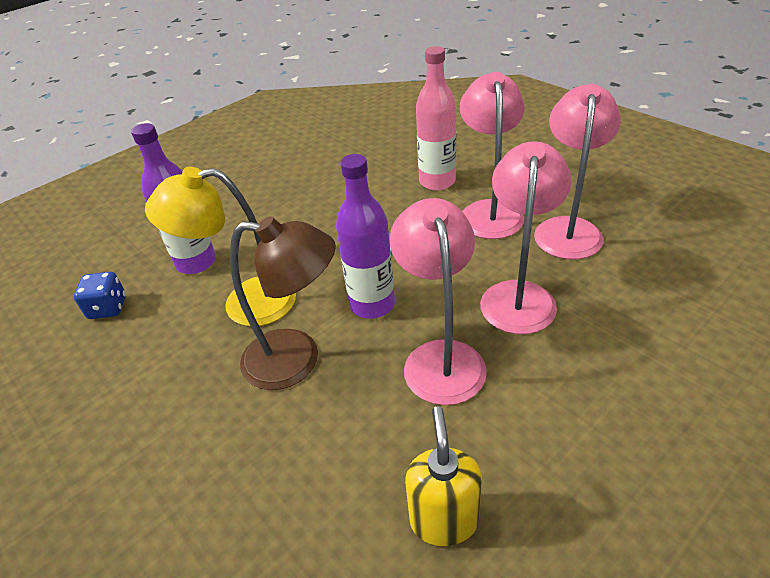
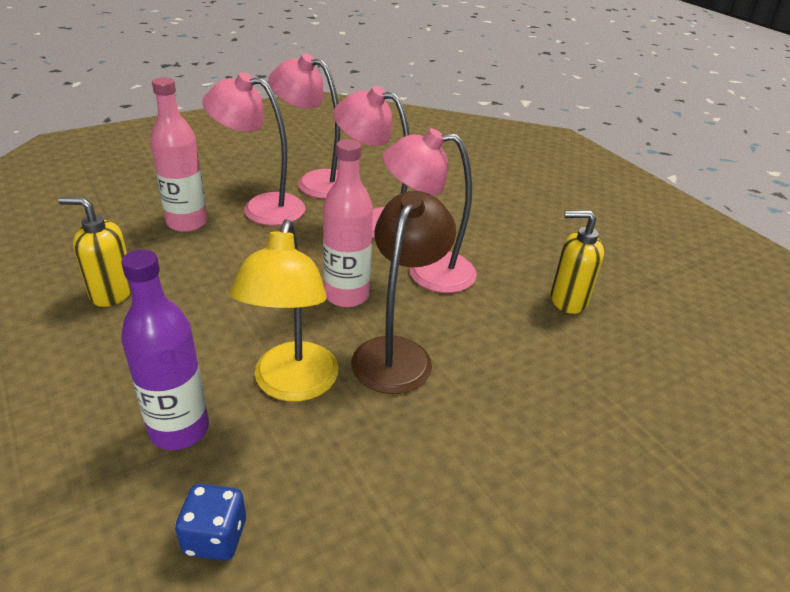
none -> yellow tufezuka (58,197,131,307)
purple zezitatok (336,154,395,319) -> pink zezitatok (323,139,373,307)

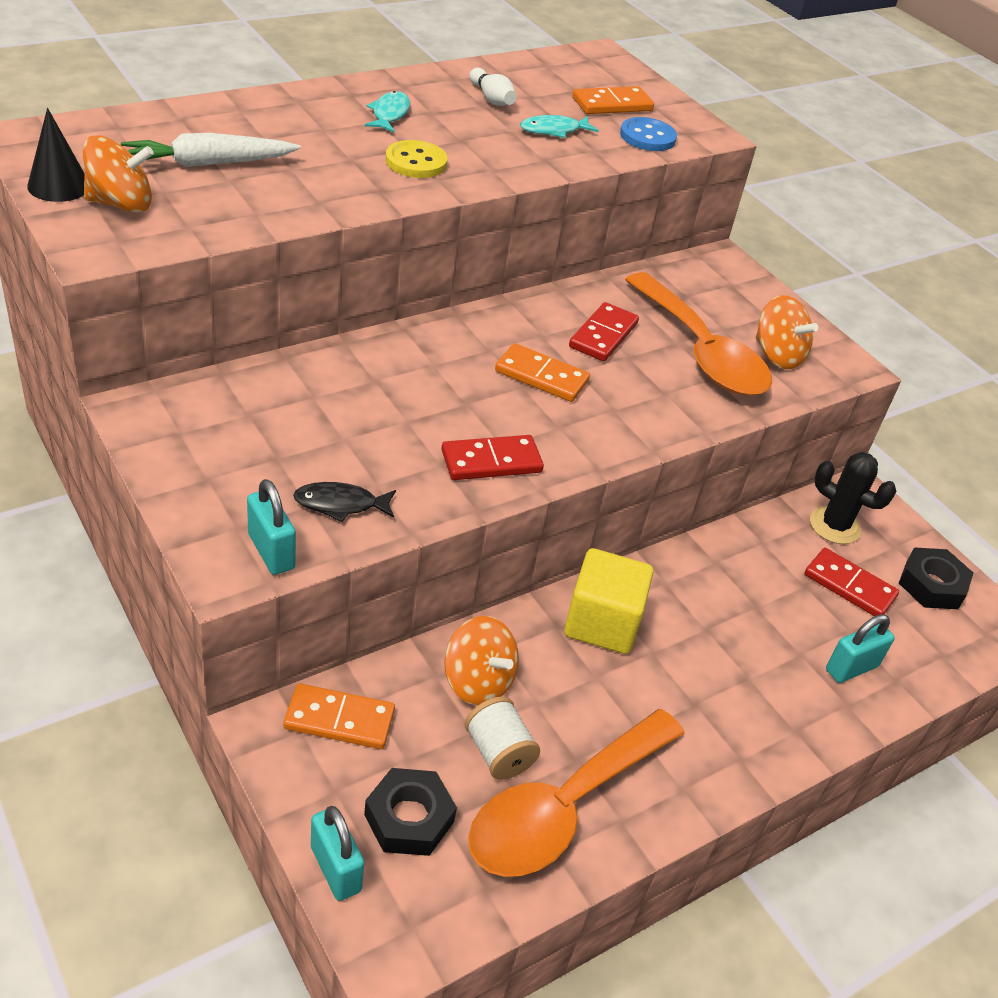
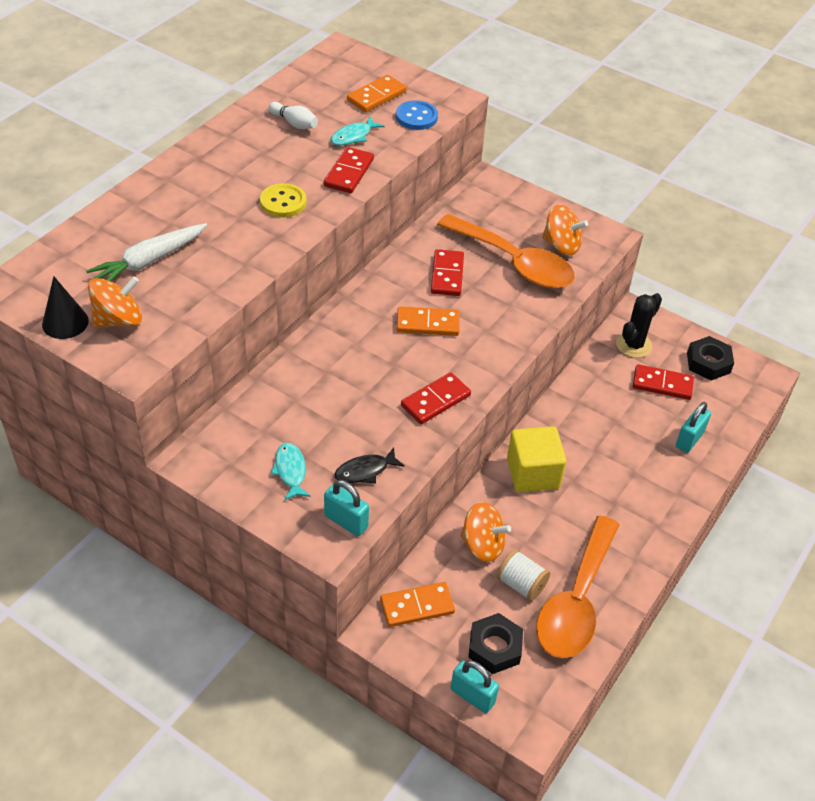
none -> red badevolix (324,147,374,193)
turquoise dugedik (365,91,410,132) -> turquoise dugedik (270,443,311,501), relocated
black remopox (810,452,896,544) -> black remopox (616,293,662,358), 60 degrees counterclockwise

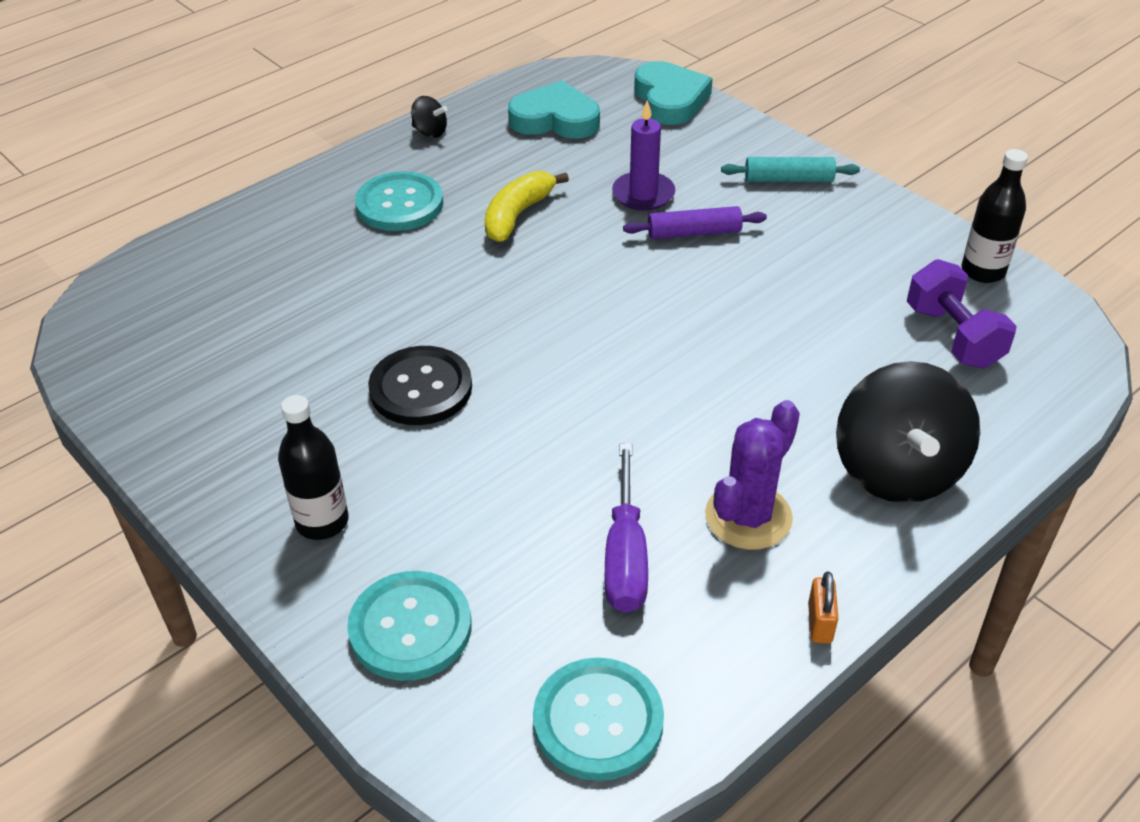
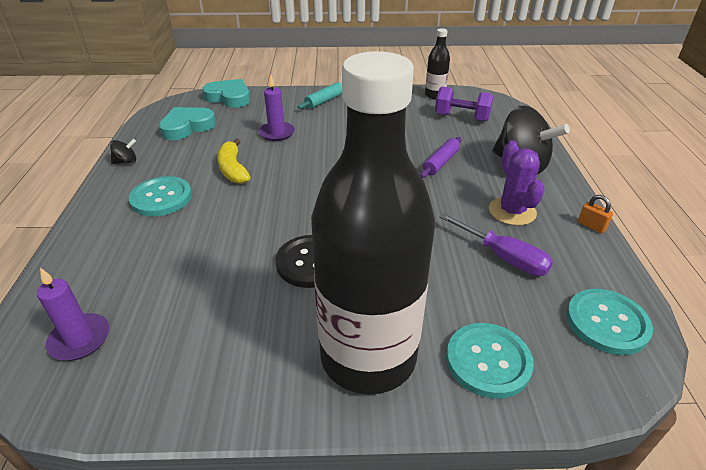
none -> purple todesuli (37,268,109,361)
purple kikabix (623,206,767,239) -> purple kikabix (420,137,462,178), relocated
black zezitatok (278,395,348,540) -> black zezitatok (311,51,435,395), x2.45

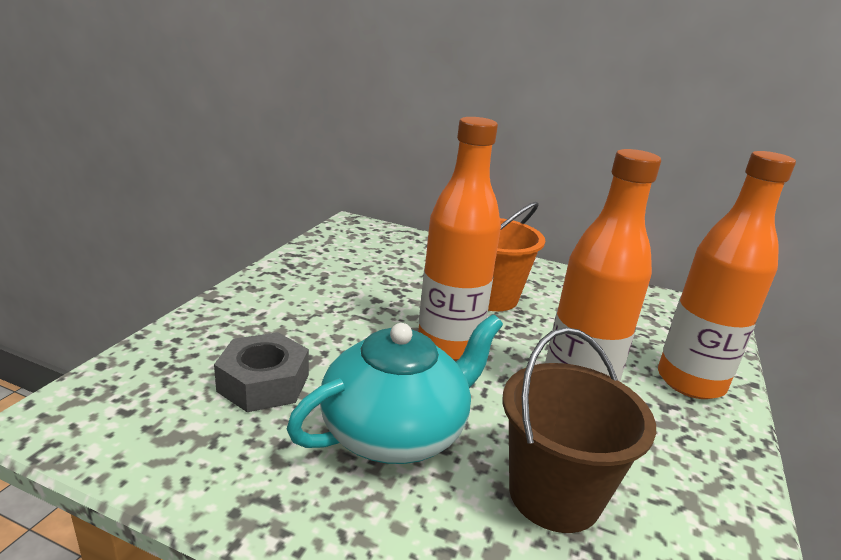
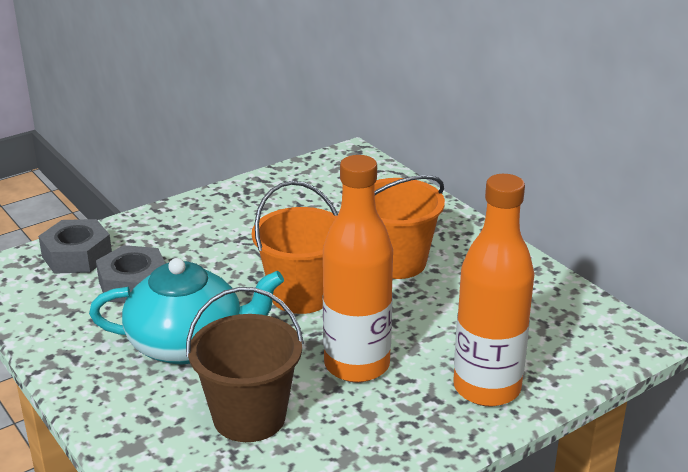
none -> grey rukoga (38,219,112,274)
orange zezitatok (418,117,501,361) -> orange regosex (252,181,338,314)

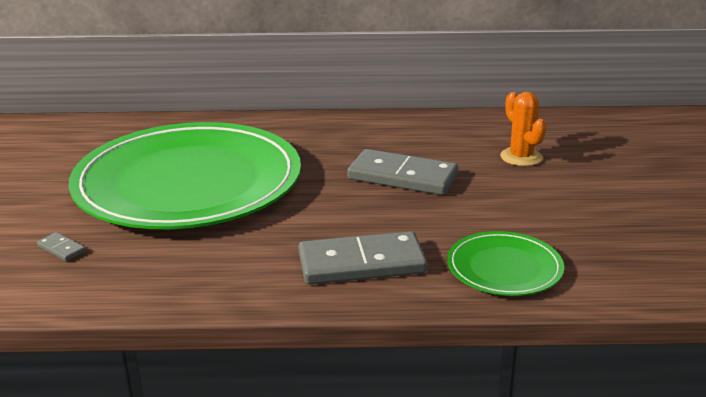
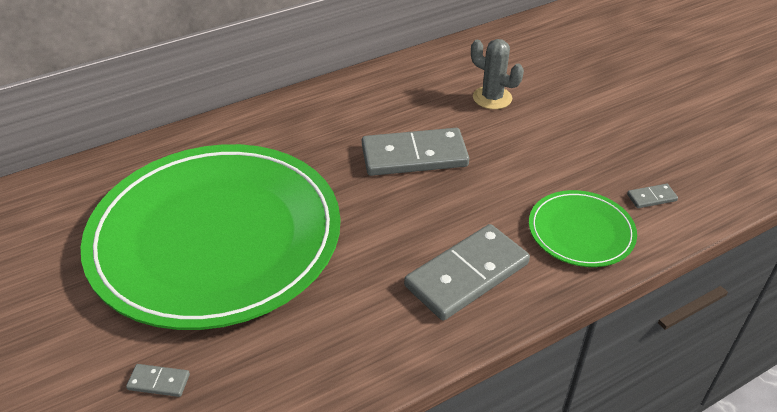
none -> grey badevolix (627,184,678,208)
orange remopox (500,92,546,166) -> grey remopox (471,39,524,109)

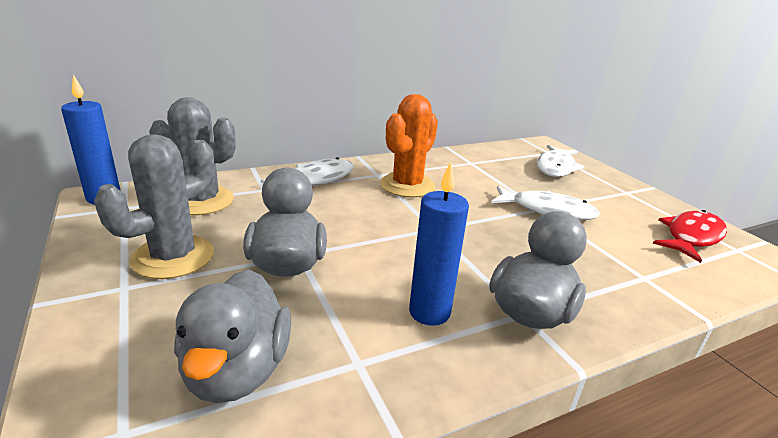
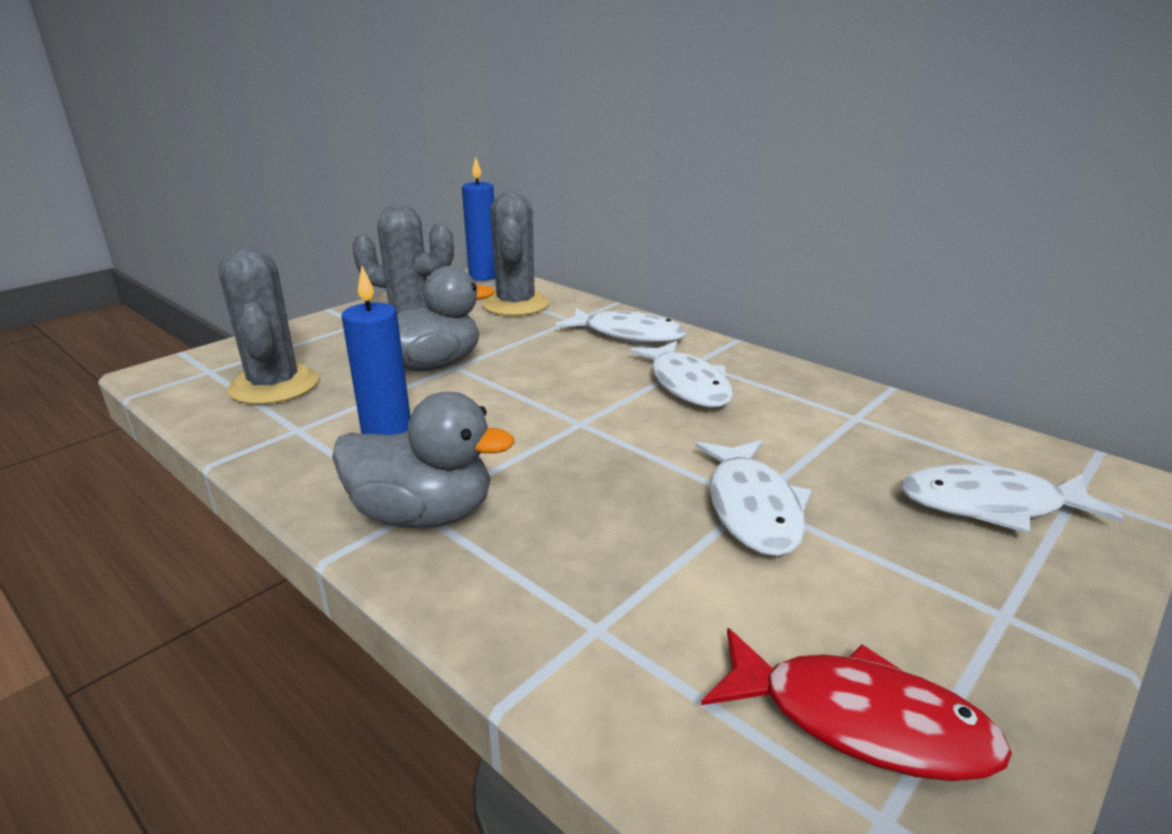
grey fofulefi (174,269,292,403) -> grey remopox (219,246,319,405)
orange remopox (380,94,438,197) -> white dugedik (629,341,733,408)

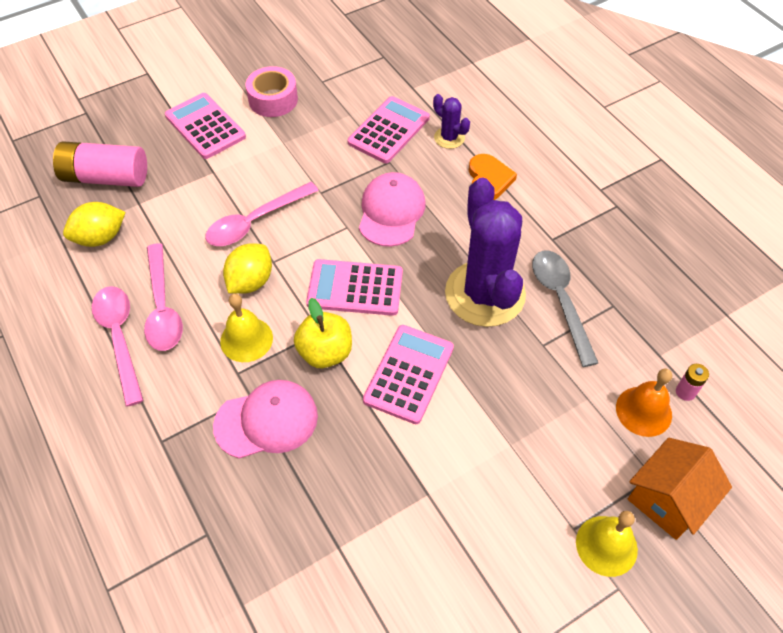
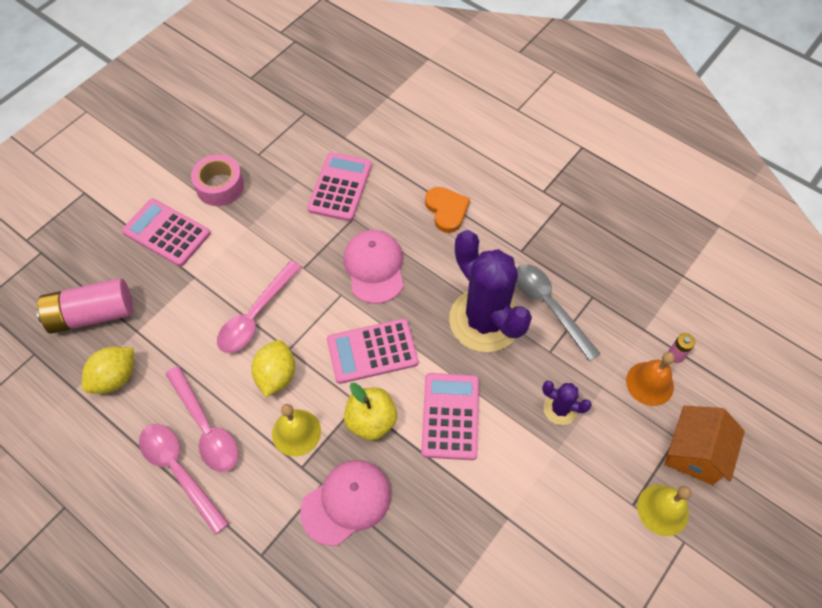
purple remopox (433,94,470,149) -> purple remopox (542,381,592,425), relocated

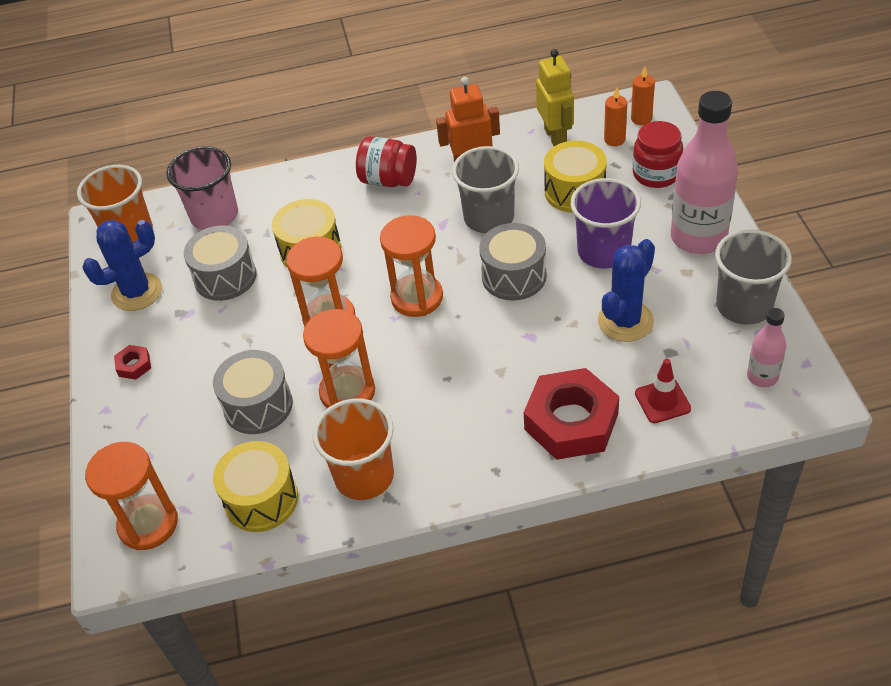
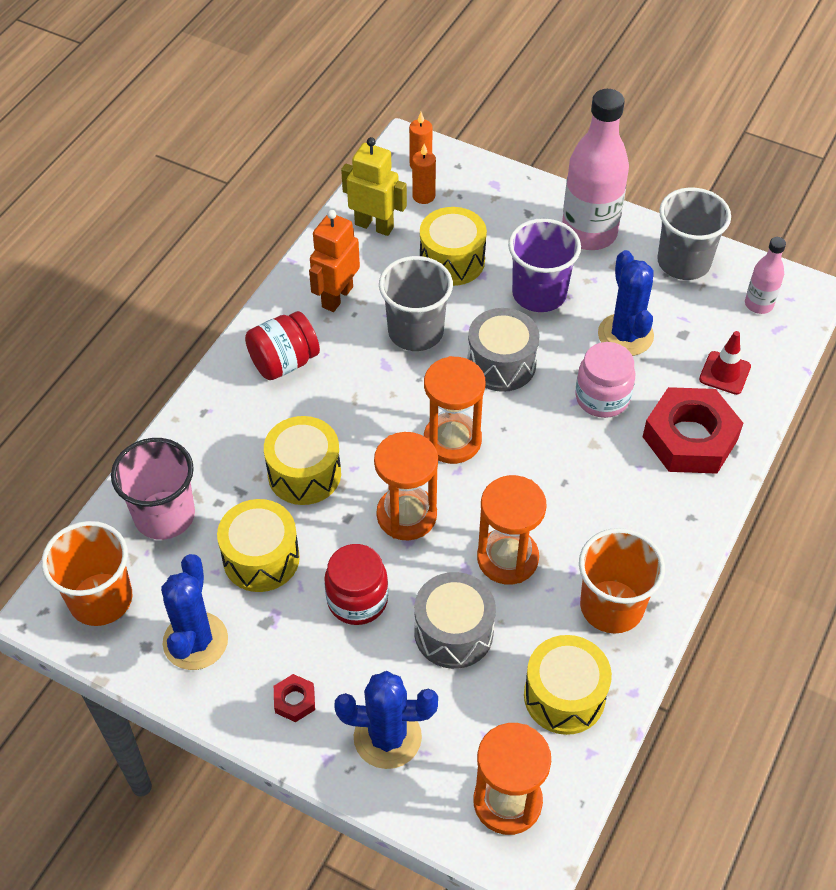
none -> blue remopox (334,671,438,769)
none -> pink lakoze (575,342,635,418)
red lakoze (633,121,683,188) -> red lakoze (324,544,388,625), relocated
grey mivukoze (184,226,257,301) -> yellow mivukoze (217,499,300,592)

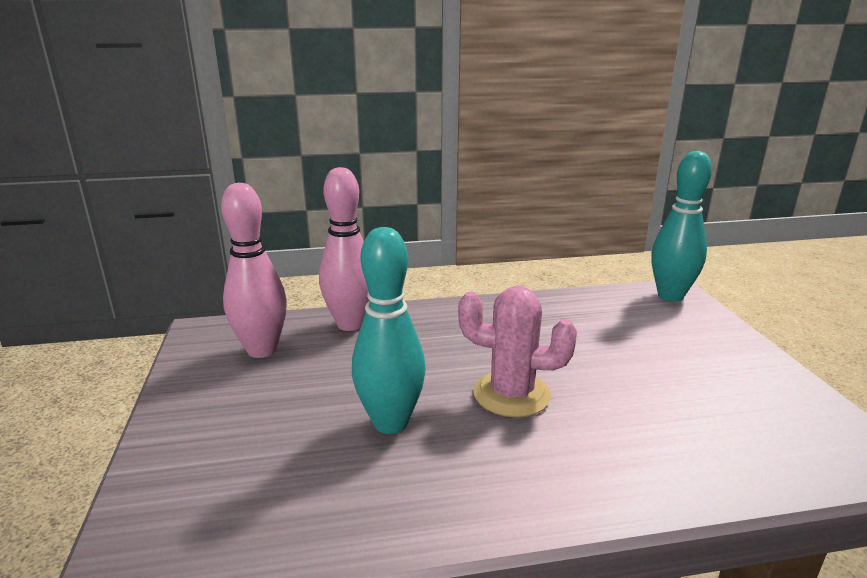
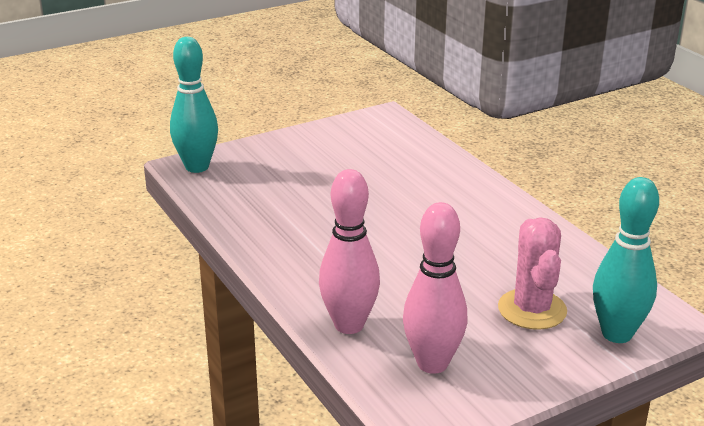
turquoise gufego (352,227,426,434) -> turquoise gufego (593,177,659,343), relocated
pink remopox (458,286,577,417) -> pink remopox (498,217,567,330), relocated

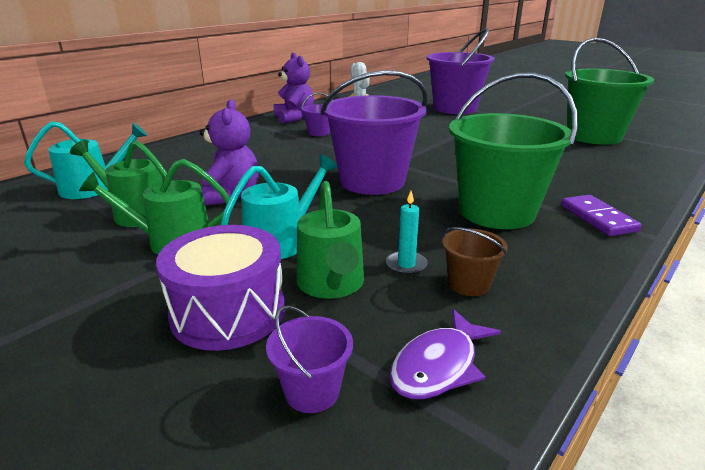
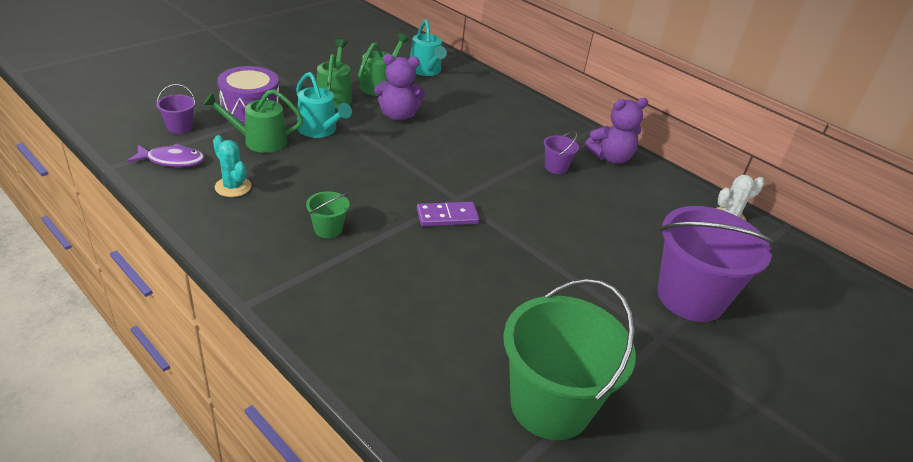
purple regosex (321,70,428,195) -> none
turquoise todesuli (386,191,428,275) -> none
purple badevolix (561,195,641,236) -> purple badevolix (417,202,480,226), relocated
brown regosex (442,227,508,296) -> turquoise remopox (213,135,252,197)
purple dugedik (389,309,501,399) -> purple dugedik (127,143,205,167), 135 degrees clockwise
green regosex (449,73,578,229) -> green regosex (306,191,349,238), x0.43

